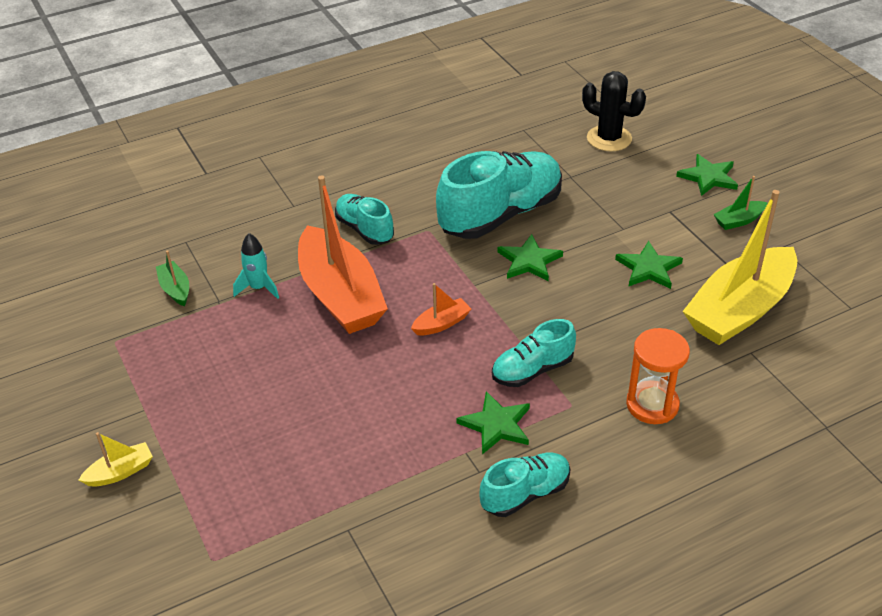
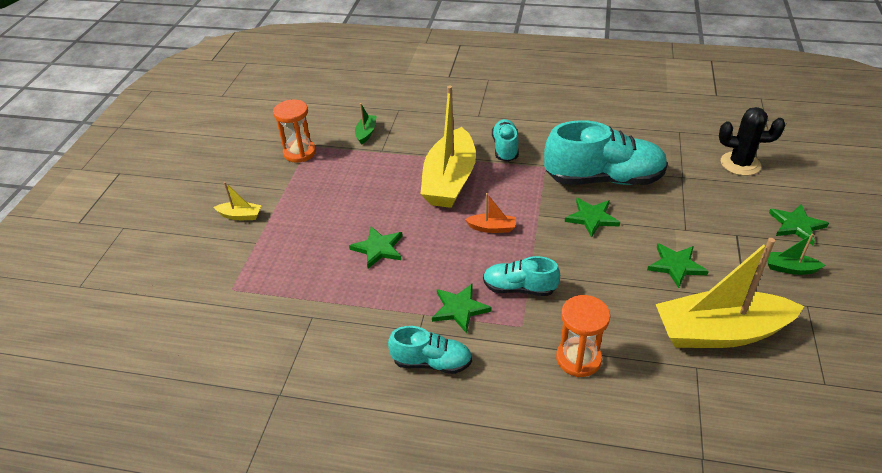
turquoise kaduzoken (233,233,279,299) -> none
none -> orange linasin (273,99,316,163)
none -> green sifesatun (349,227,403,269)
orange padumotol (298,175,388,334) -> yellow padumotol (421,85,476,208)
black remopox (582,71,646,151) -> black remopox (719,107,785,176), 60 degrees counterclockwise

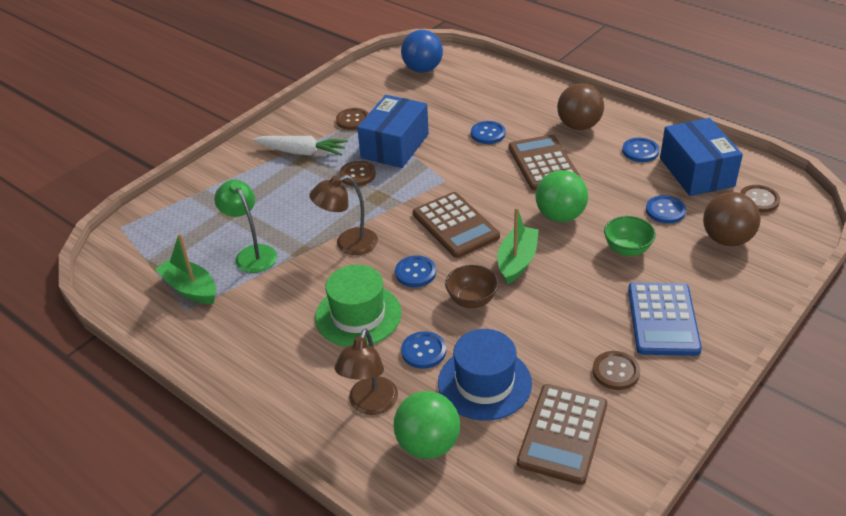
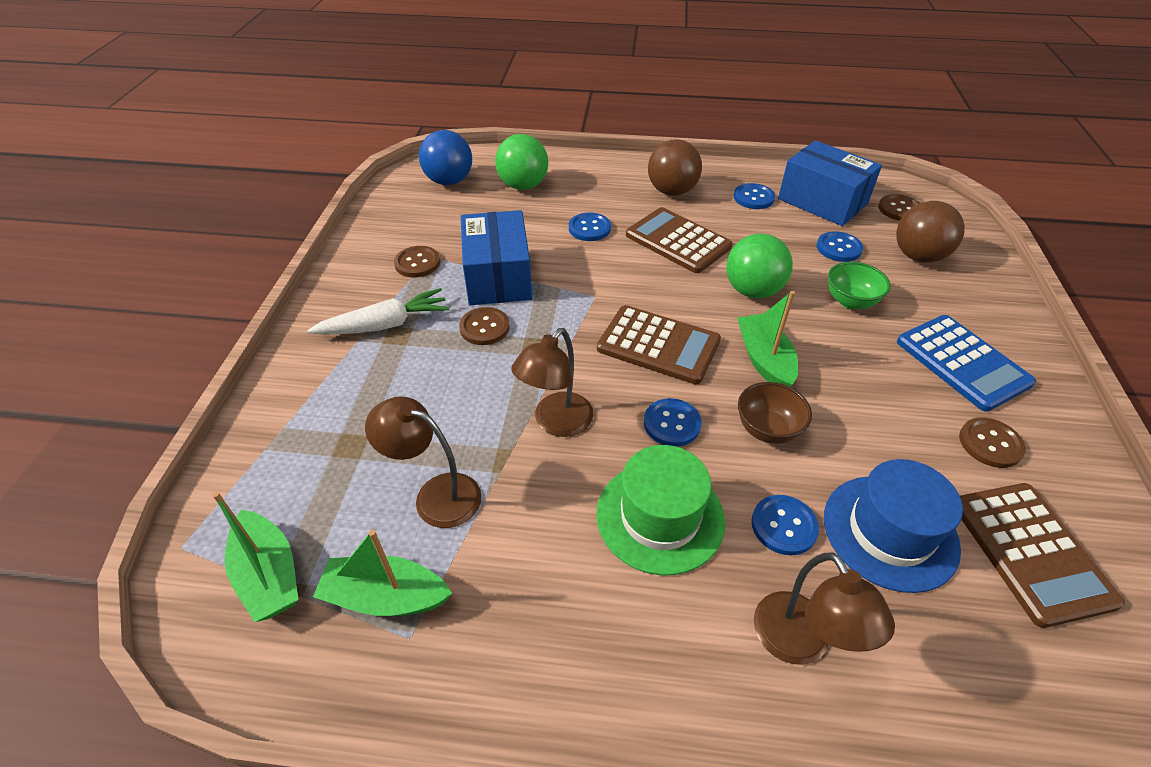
none -> green padumotol (212,492,298,622)
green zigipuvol (393,391,460,459) -> green zigipuvol (495,134,549,190), relocated
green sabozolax (214,180,277,273) -> brown sabozolax (365,396,482,528)

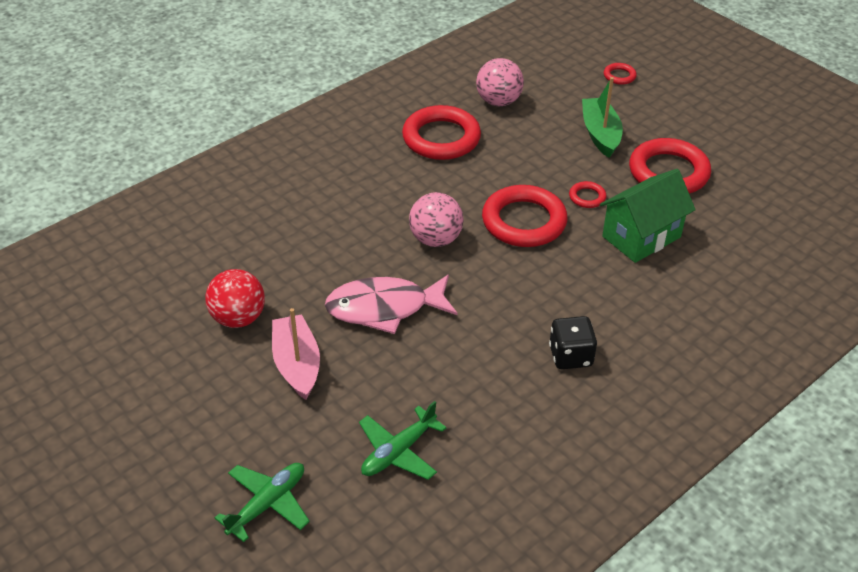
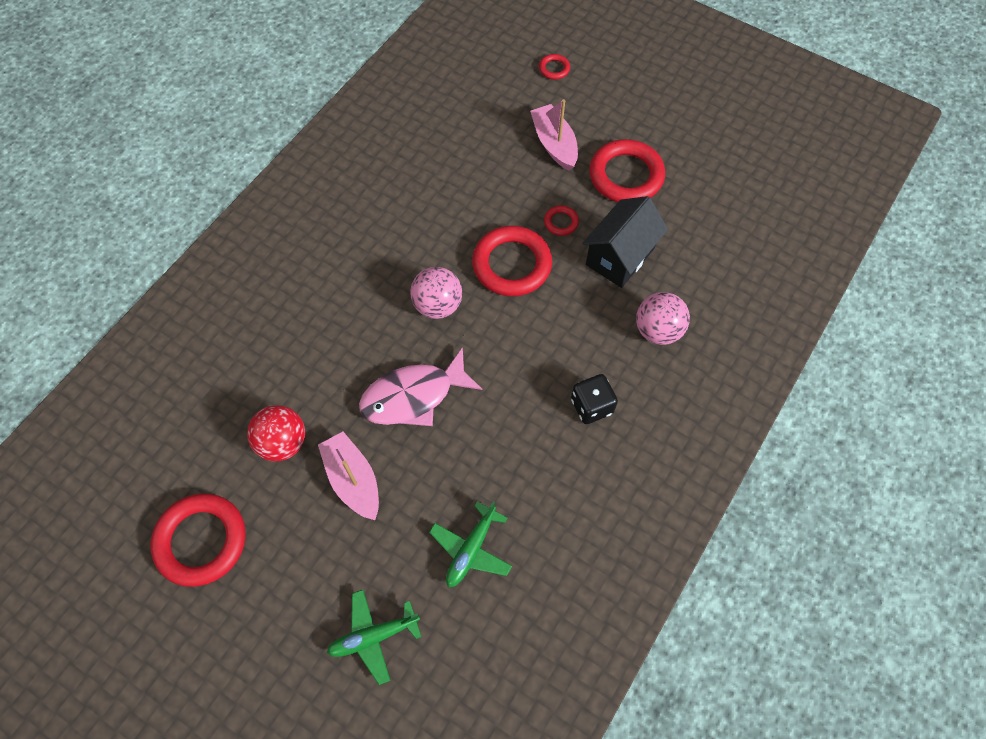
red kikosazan (402,105,481,160) -> red kikosazan (151,494,246,587), relocated
pink zigipuvol (476,58,524,106) -> pink zigipuvol (636,292,690,345), relocated
green padumotol (582,77,623,158) -> pink padumotol (530,99,578,171)
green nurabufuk (600,169,696,263) -> black nurabufuk (582,196,668,288)
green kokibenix (215,463,310,542) -> green kokibenix (327,590,421,685), 135 degrees counterclockwise

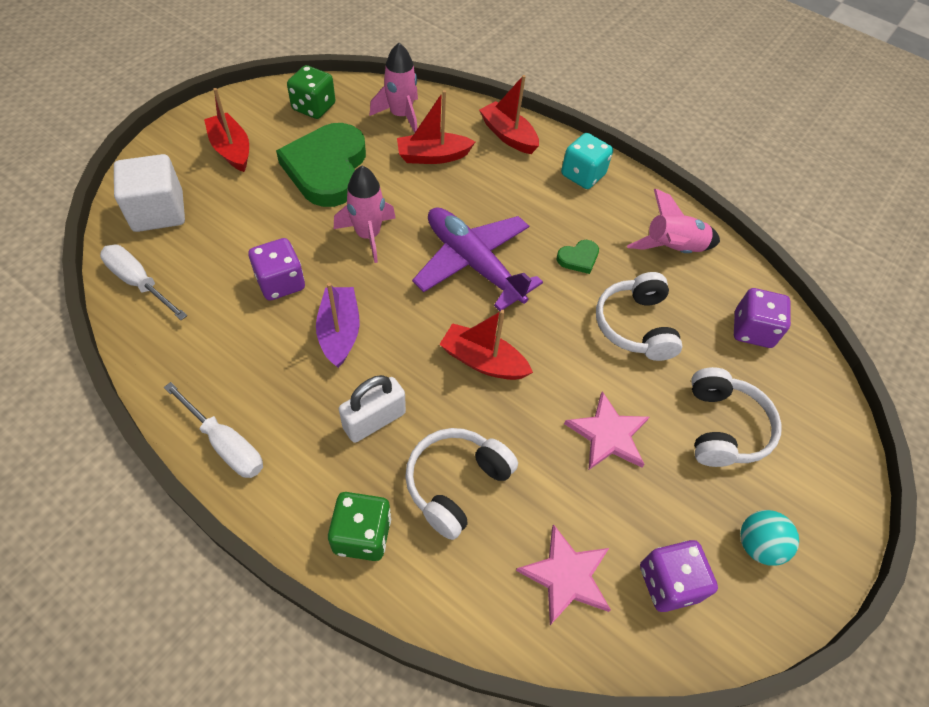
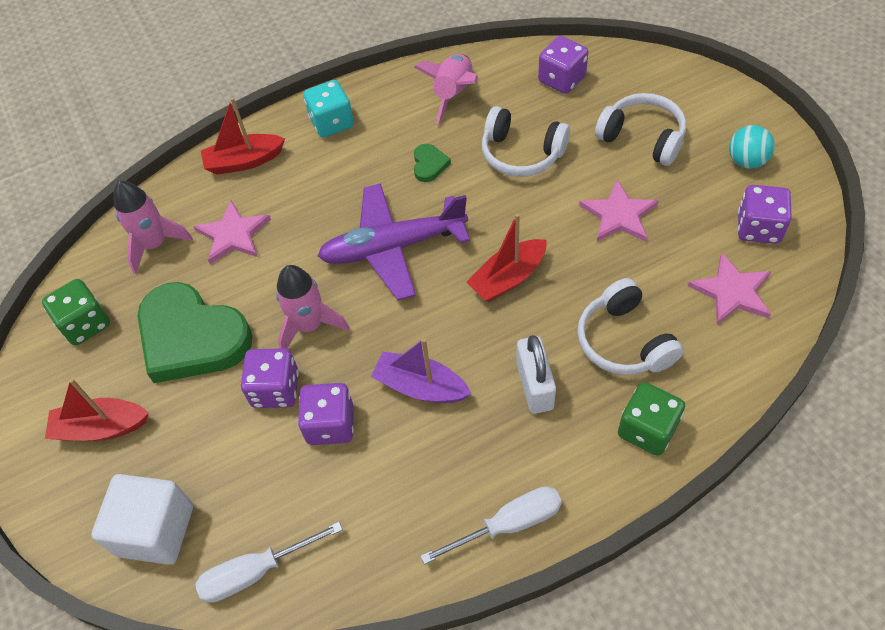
none -> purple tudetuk (241,348,299,408)
red padumotol (397,90,475,164) -> pink sifesatun (193,200,271,264)

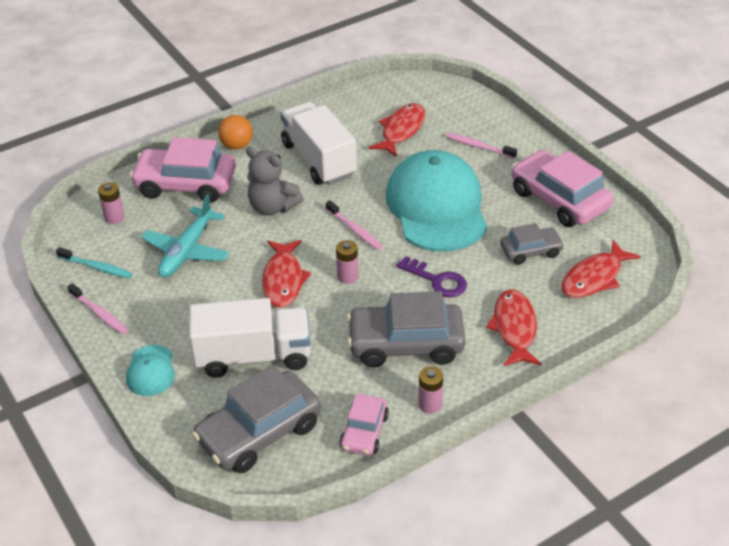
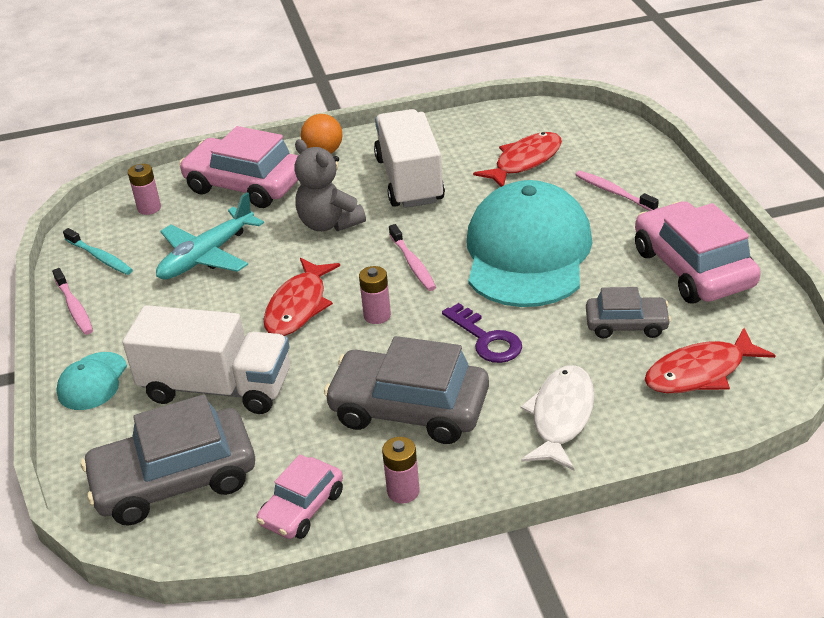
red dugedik (486,289,542,366) -> white dugedik (520,365,595,470)

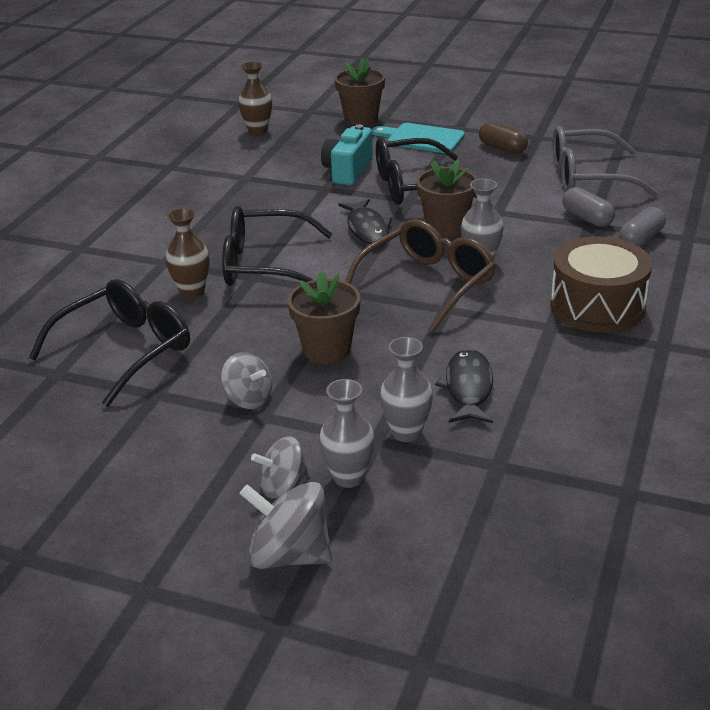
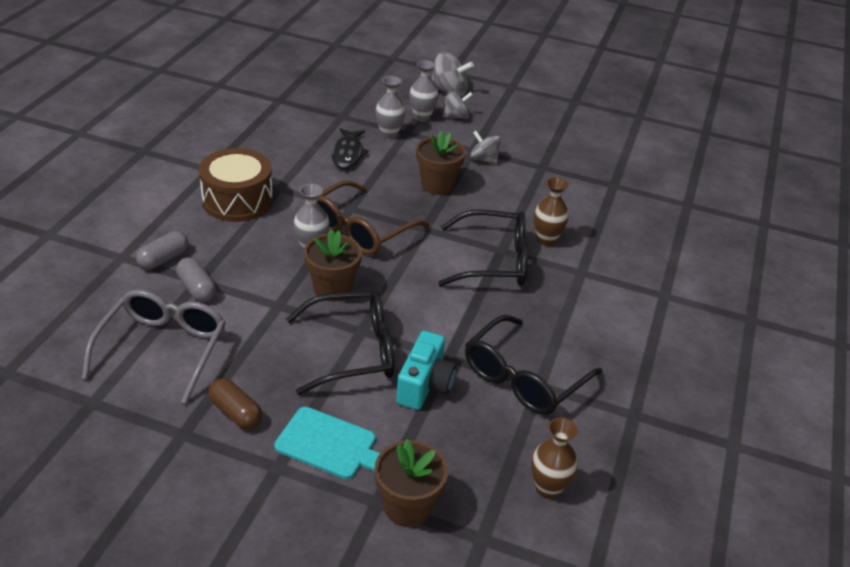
black dugedik (338,199,392,244) -> none
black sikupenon (29,279,190,407) -> black sikupenon (465,315,602,415), relocated
grey sikupenon (552,126,658,197) -> grey sikupenon (82,289,226,404), 75 degrees counterclockwise

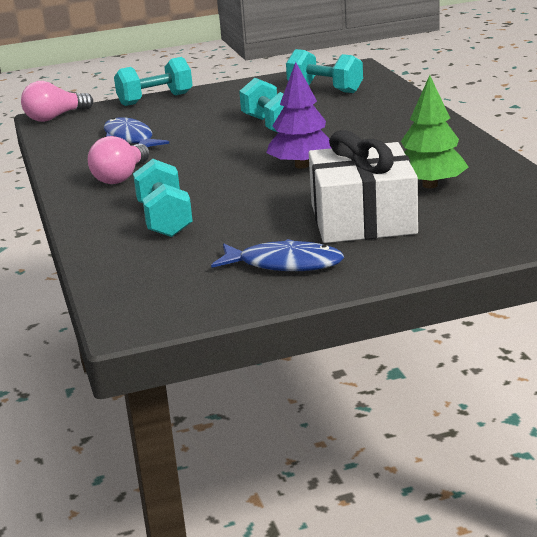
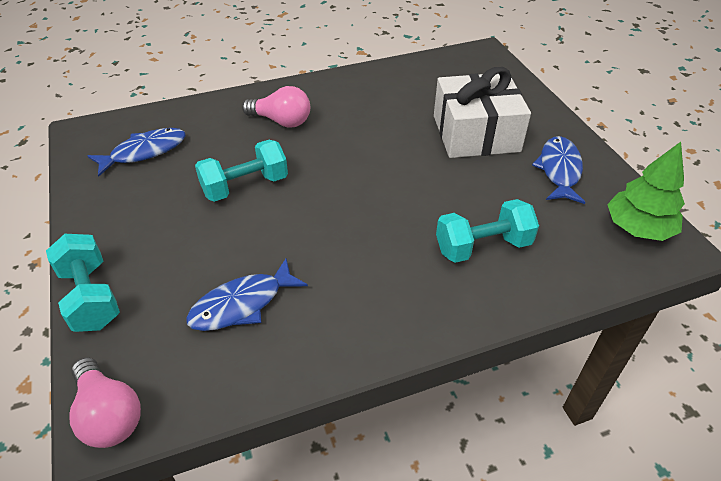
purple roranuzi (266,62,331,169) -> none
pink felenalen (88,136,150,184) -> pink felenalen (242,86,310,128), relocated
green roranuzi (401,75,469,188) -> green roranuzi (607,142,685,241), relocated
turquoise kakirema (286,49,363,93) -> blue dugedik (88,128,186,177)

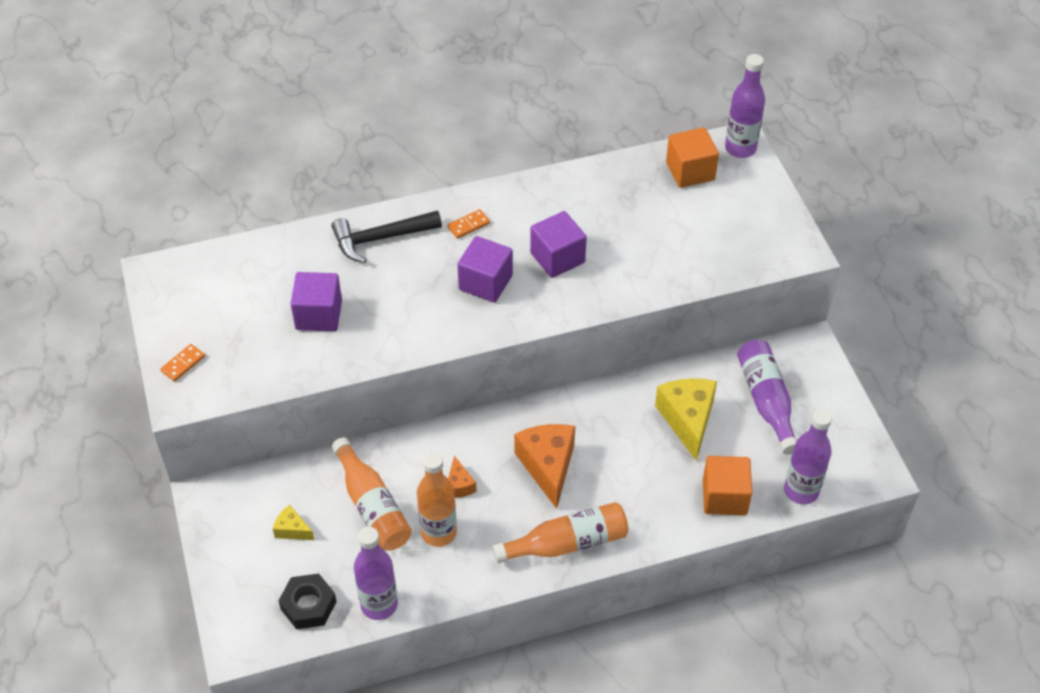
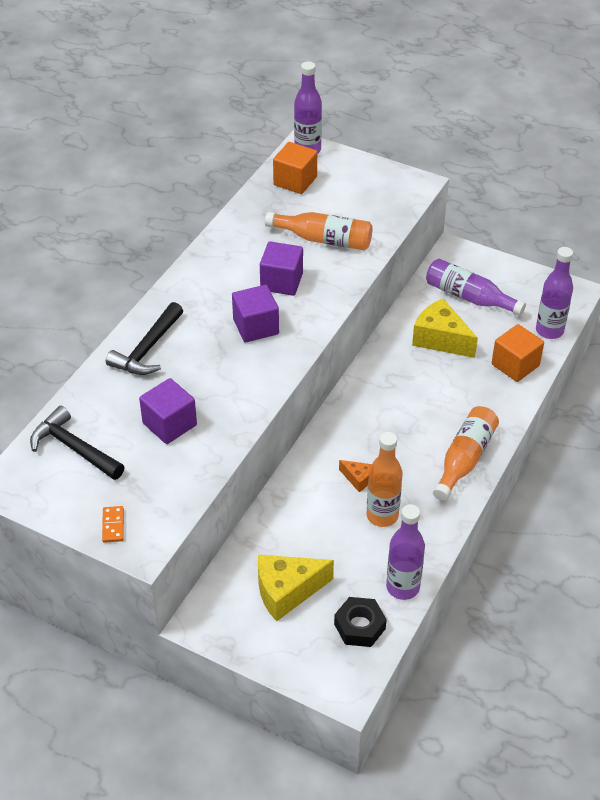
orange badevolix (447,209,490,239) -> none
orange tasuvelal (514,424,575,509) -> none
none -> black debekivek (30,406,125,480)
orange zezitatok (332,437,412,551) -> orange zezitatok (265,212,373,250), relocated
yellow tasuvelal (273,505,314,540) -> yellow tasuvelal (258,555,334,621), x2.01

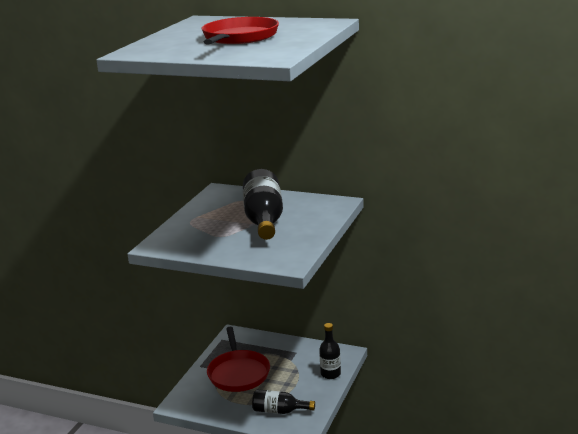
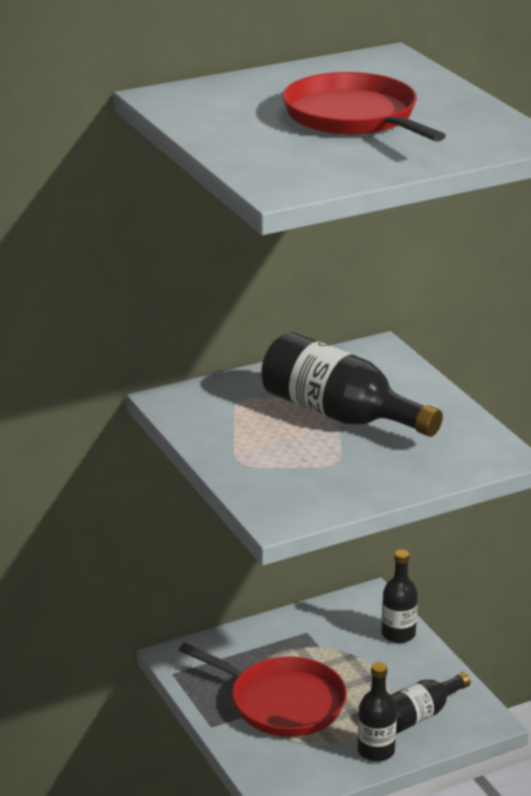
none -> black zezitatok (358,662,397,762)

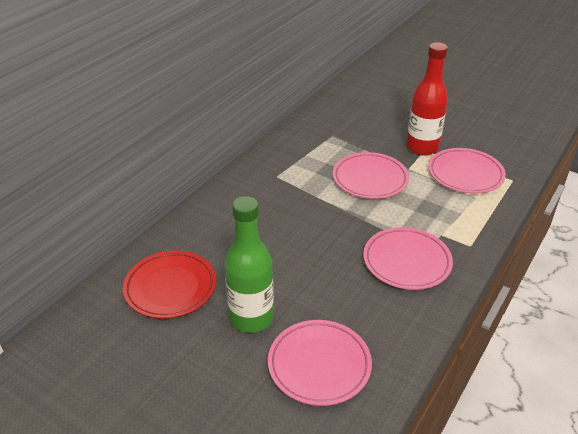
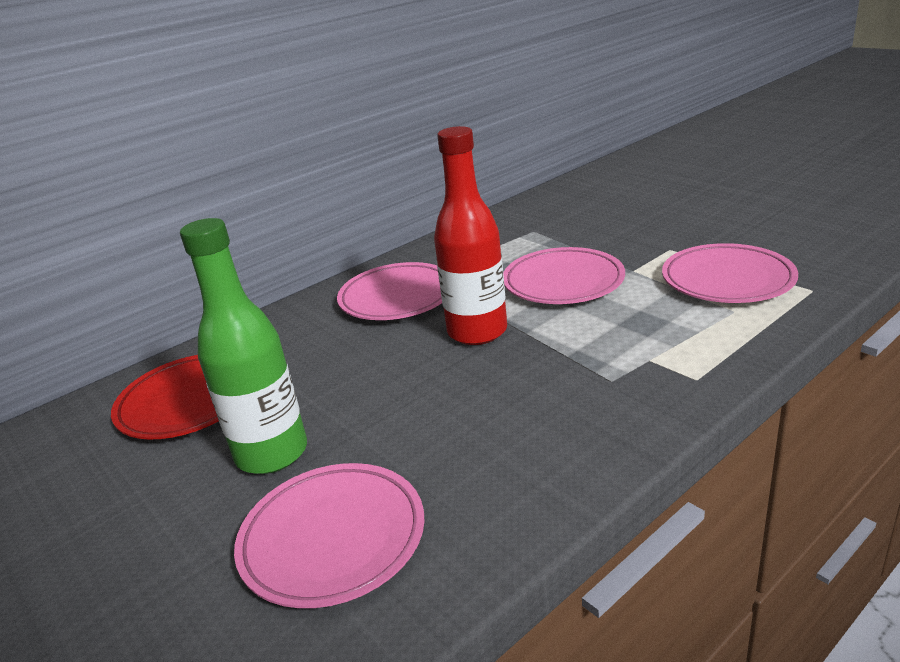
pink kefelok (363,227,453,290) -> pink kefelok (337,262,442,320), relocated
red zezitatok (406,42,448,156) -> red zezitatok (434,126,507,345), relocated

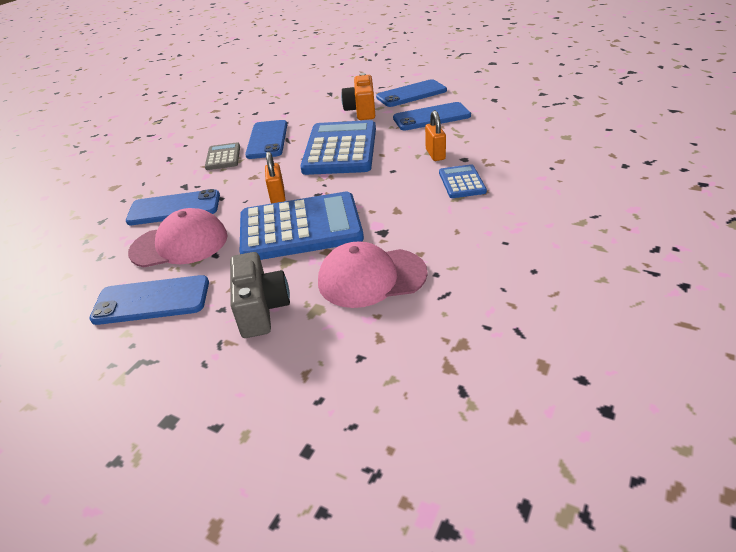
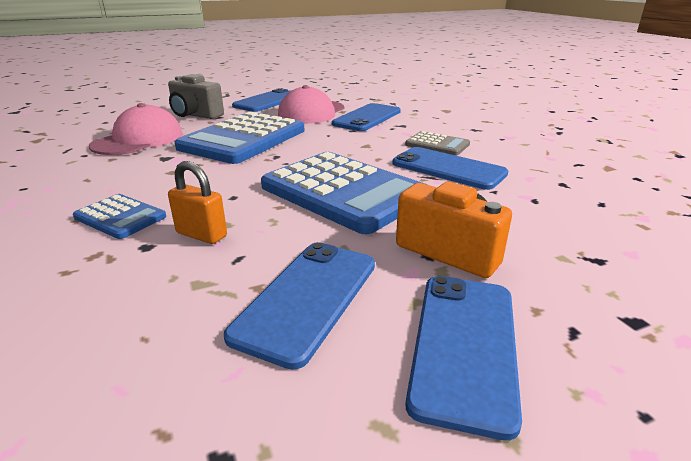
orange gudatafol (265,152,285,204) -> none

